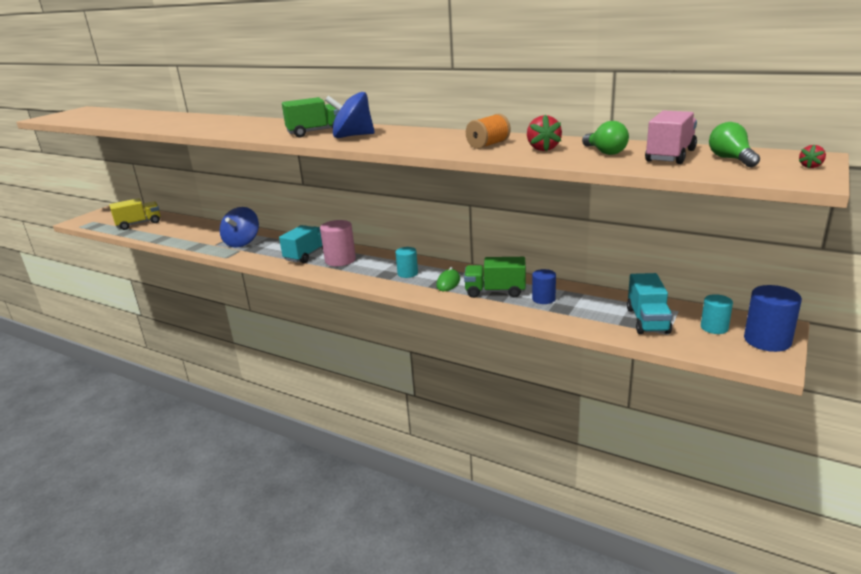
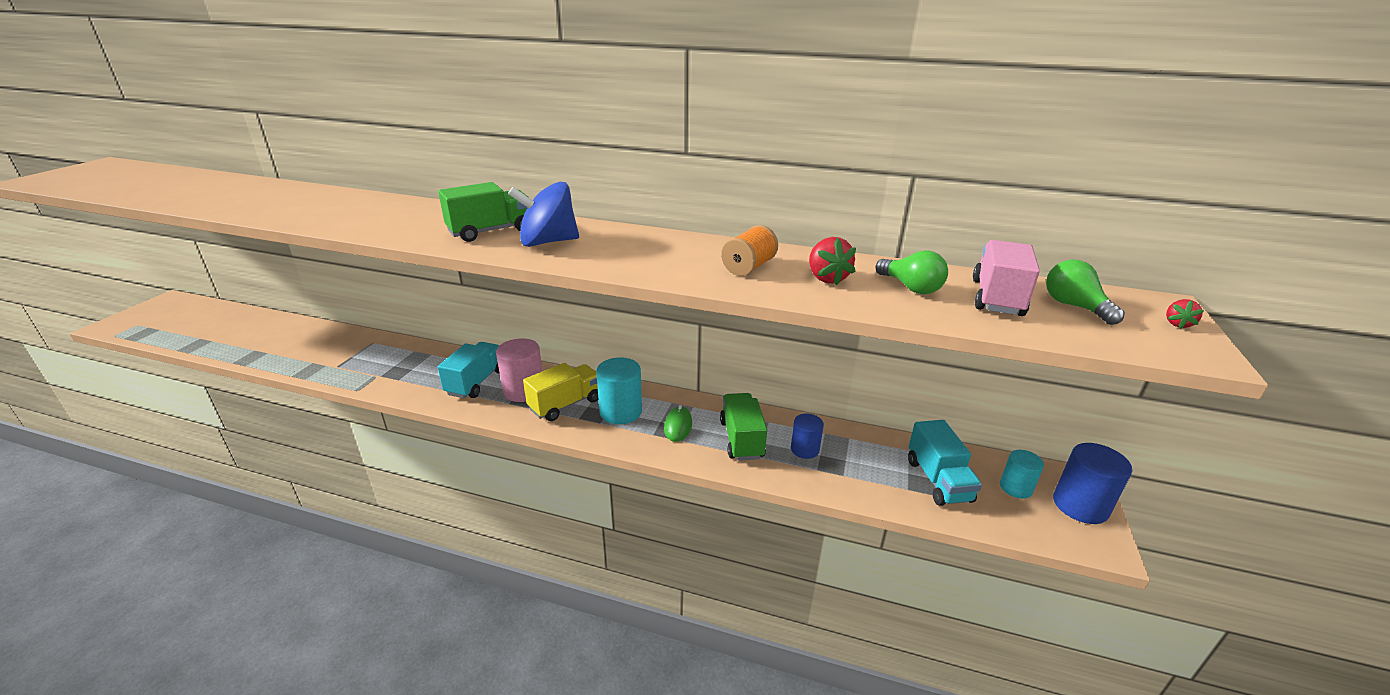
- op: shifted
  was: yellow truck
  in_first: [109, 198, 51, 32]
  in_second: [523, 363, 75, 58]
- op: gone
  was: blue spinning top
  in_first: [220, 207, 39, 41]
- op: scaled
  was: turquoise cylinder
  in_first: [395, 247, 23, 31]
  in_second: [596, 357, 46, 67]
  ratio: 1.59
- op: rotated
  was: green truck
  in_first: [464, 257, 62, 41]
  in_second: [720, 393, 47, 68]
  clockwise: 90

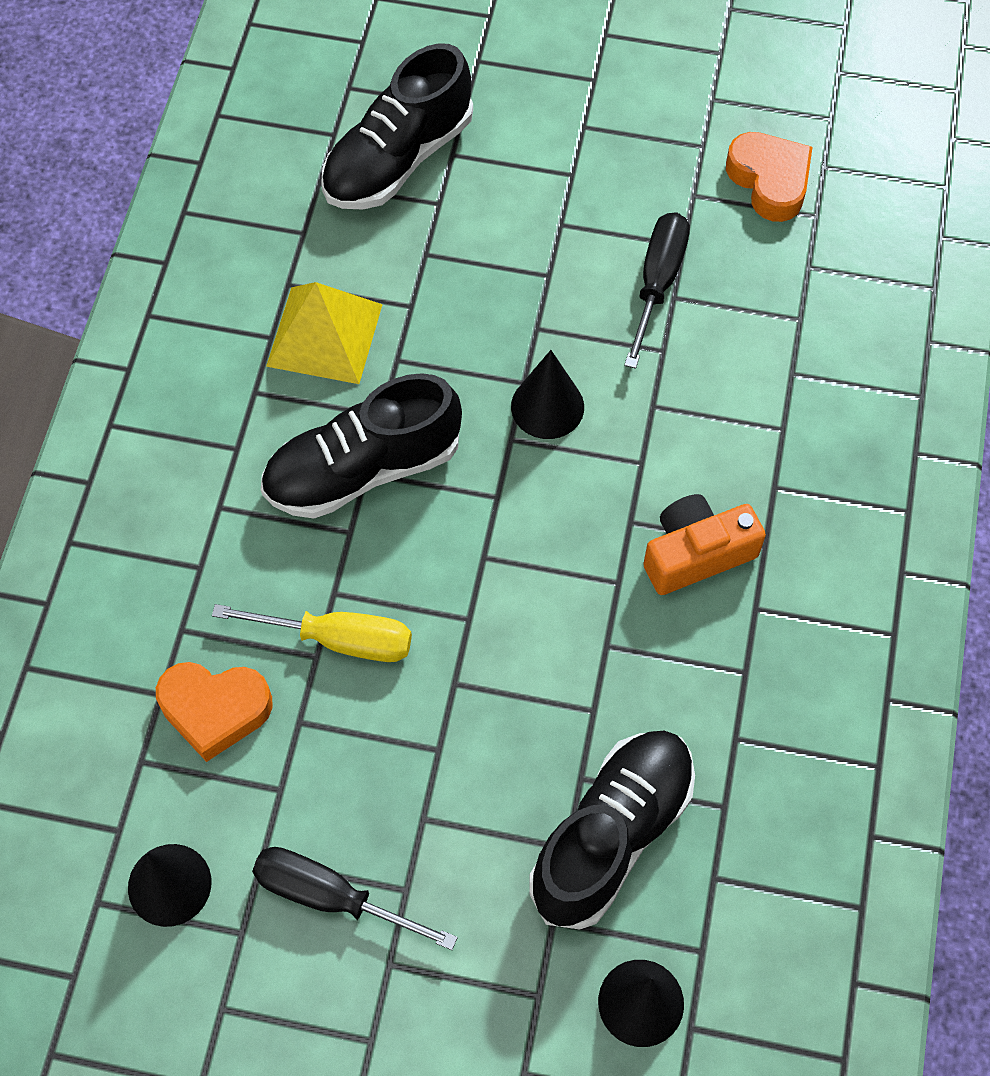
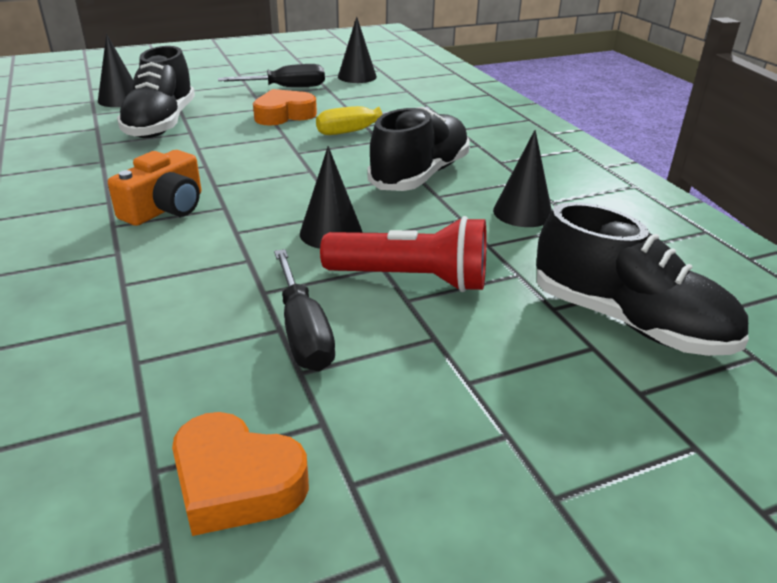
- op: shifted
  was: orange heart
  in_first: [156, 662, 117, 100]
  in_second: [253, 89, 64, 37]
- op: swapped
  was: yellow pyramid
  now: black cone
  in_first: [266, 282, 117, 102]
  in_second: [493, 130, 59, 97]
- op: rotated
  was: black shoe
  in_first: [321, 43, 152, 166]
  in_second: [536, 202, 213, 154]
  clockwise: 120
- op: new
  now: red flashlight
  in_second: [320, 216, 167, 76]

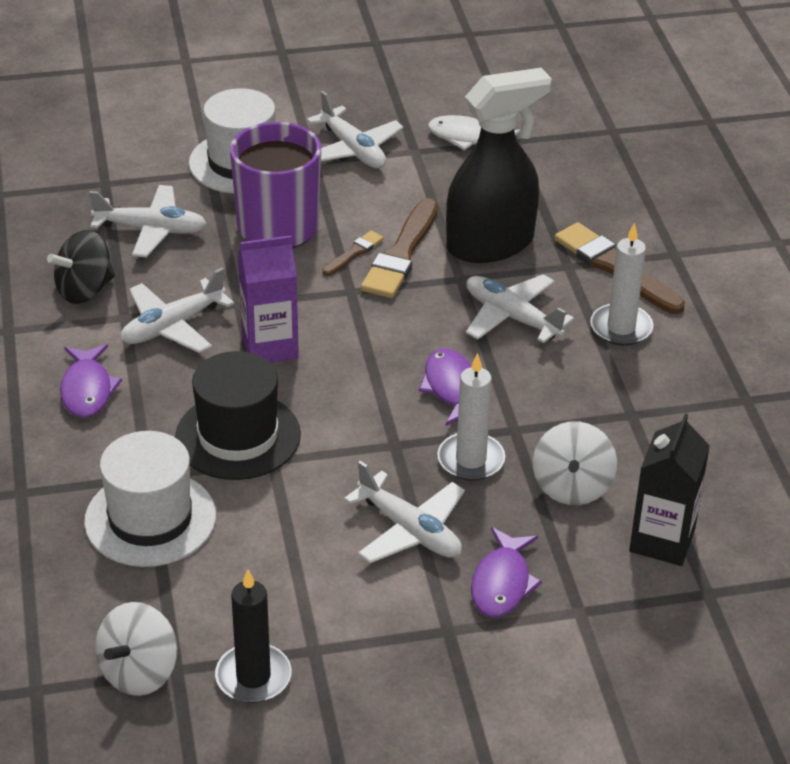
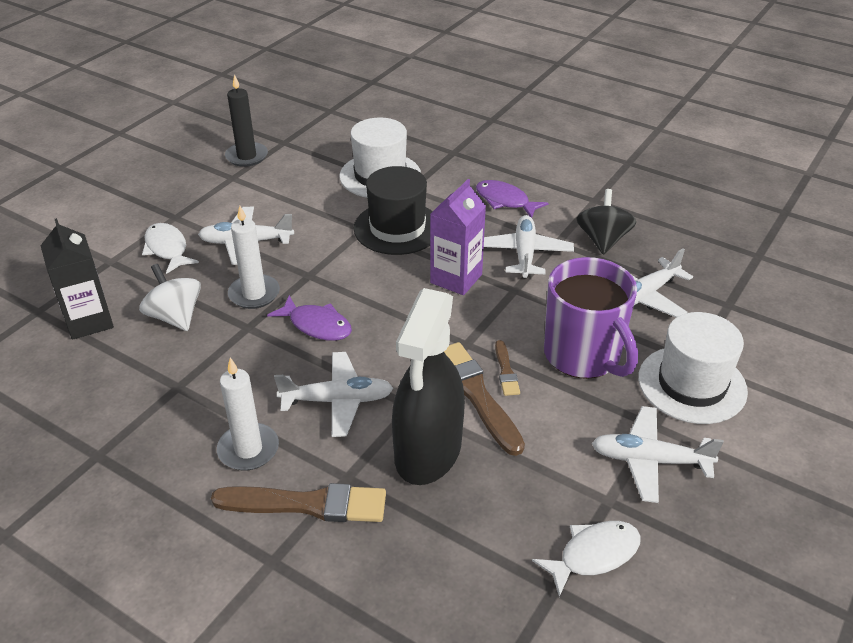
- op: gone
  was: white spinning top
  in_first: [95, 602, 82, 94]
- op: repainted
  was: purple fish
  now: white fish
  in_first: [471, 527, 71, 90]
  in_second: [142, 223, 57, 51]

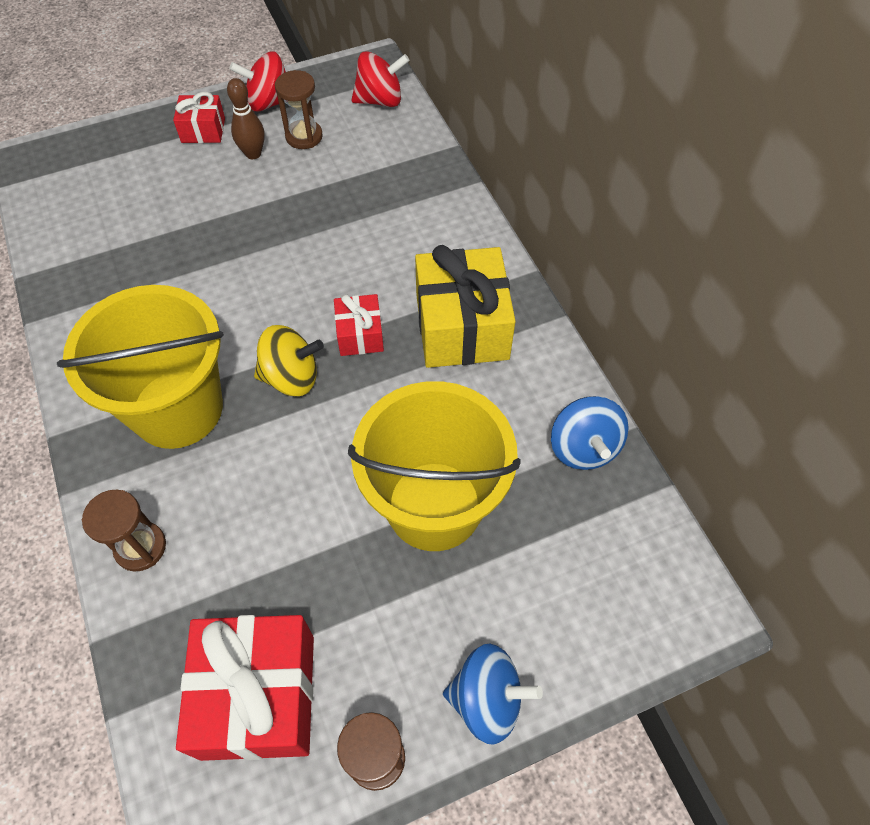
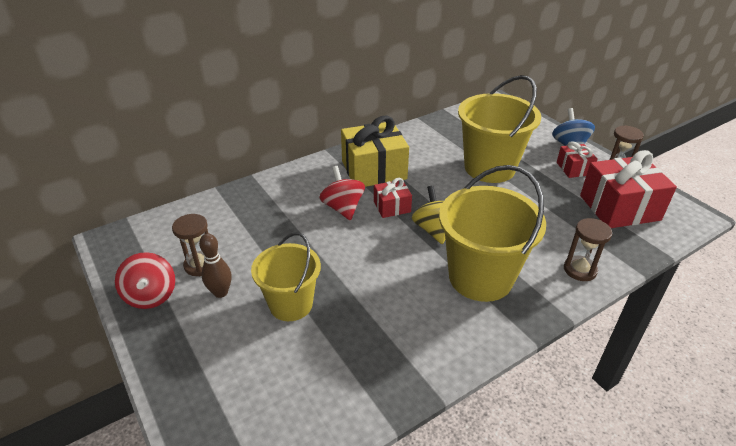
- op: shifted
  was: red gift
  in_first: [173, 92, 52, 51]
  in_second: [557, 141, 41, 37]
- op: shifted
  was: red spinning top
  in_first: [351, 51, 59, 56]
  in_second: [319, 166, 46, 55]
- op: gone
  was: blue spinning top
  in_first: [551, 396, 78, 74]
- op: new
  now: yellow bucket
  in_second: [251, 232, 70, 89]

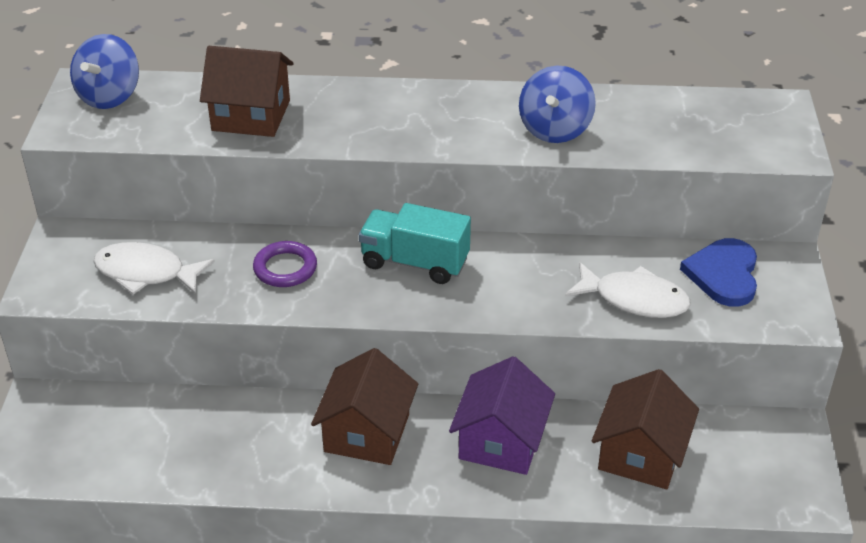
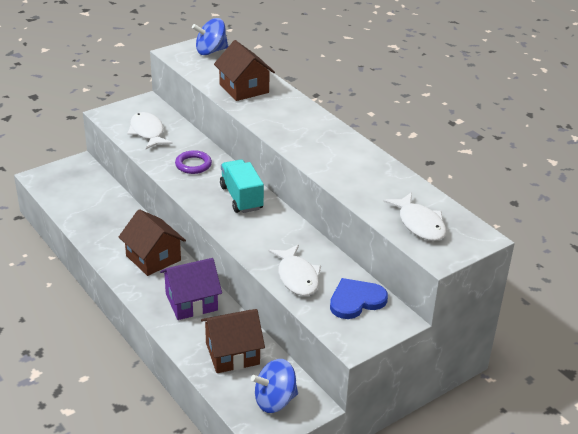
- op: rotated
  was: brown house
  in_first: [311, 348, 107, 117]
  in_second: [119, 209, 67, 67]
  clockwise: 75
- op: shifted
  was: blue spinning top
  in_first: [519, 66, 77, 77]
  in_second: [251, 359, 47, 54]
- op: new
  now: white fish
  in_second: [383, 192, 63, 49]

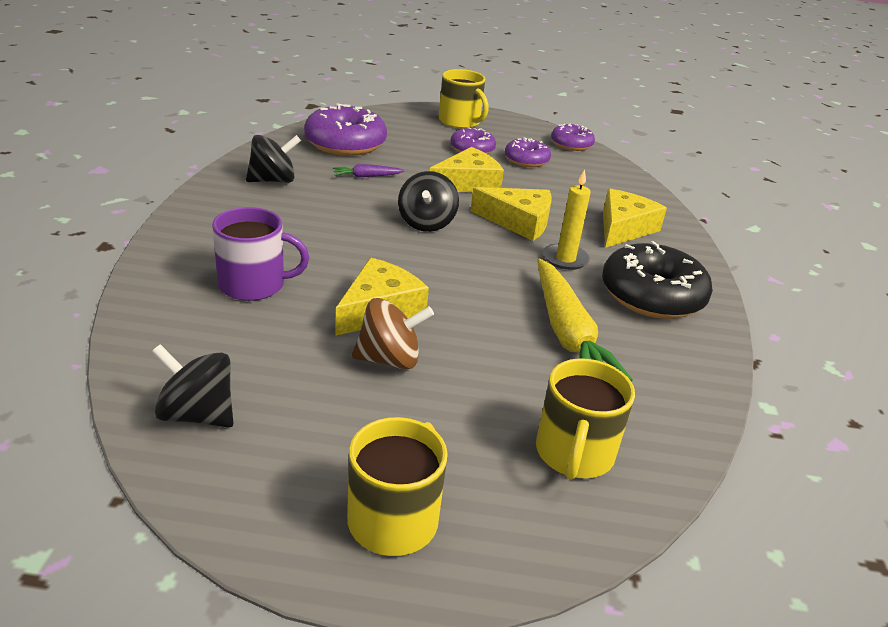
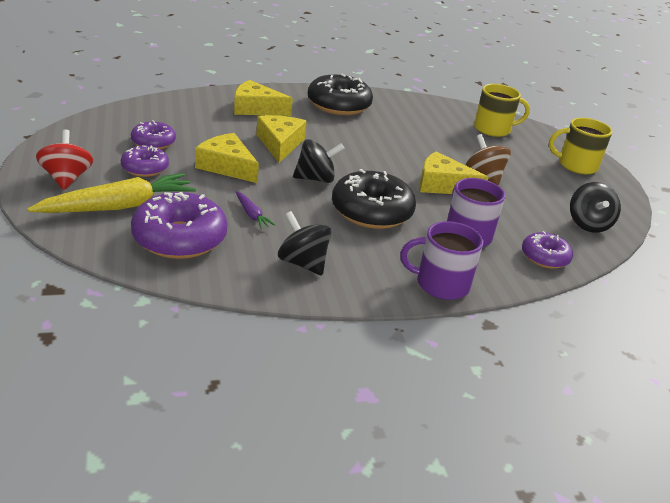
- op: swapped
  was: yellow mug
  now: red spinning top
  in_first: [439, 69, 50, 60]
  in_second: [36, 129, 57, 61]
- op: shifted
  was: yellow carrot
  in_first: [537, 258, 95, 123]
  in_second: [27, 173, 169, 40]
- op: gone
  was: yellow candle
  in_first: [543, 169, 48, 101]
- op: shifted
  was: purple donut
  in_first: [551, 124, 44, 27]
  in_second: [522, 231, 51, 38]
- op: new
  now: black donut
  in_second: [332, 169, 84, 60]
- op: new
  now: purple mug
  in_second: [400, 221, 83, 79]

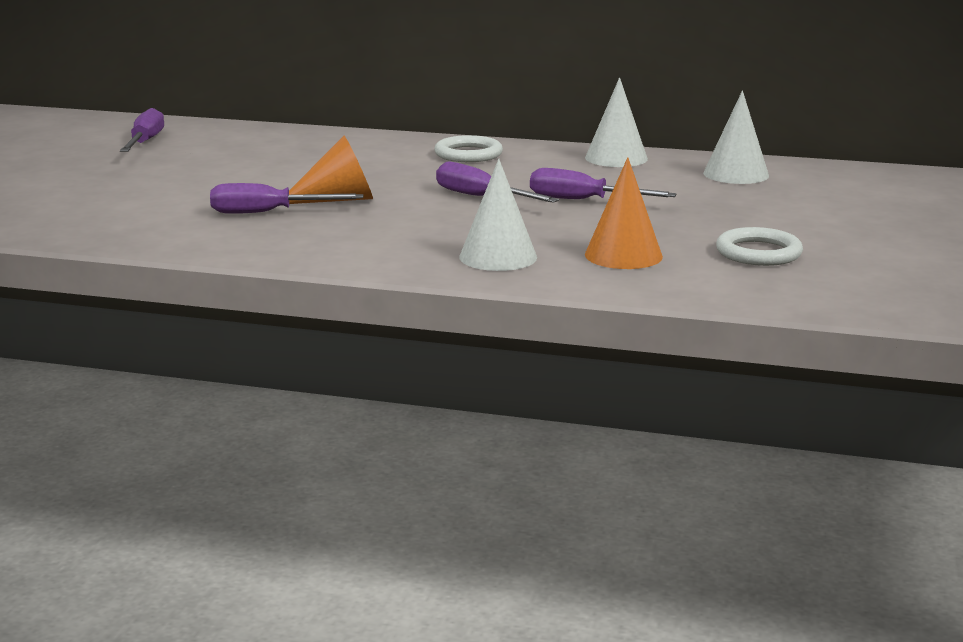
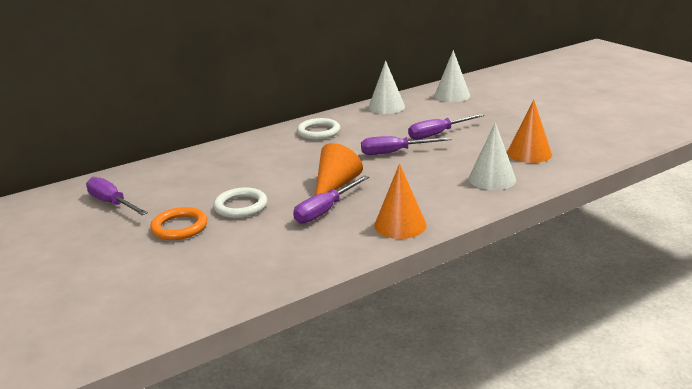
- op: shifted
  was: white ring
  in_first: [716, 227, 87, 39]
  in_second: [213, 187, 55, 31]
- op: new
  now: orange ring
  in_second: [150, 207, 58, 33]
- op: new
  now: orange cone
  in_second: [374, 164, 53, 75]

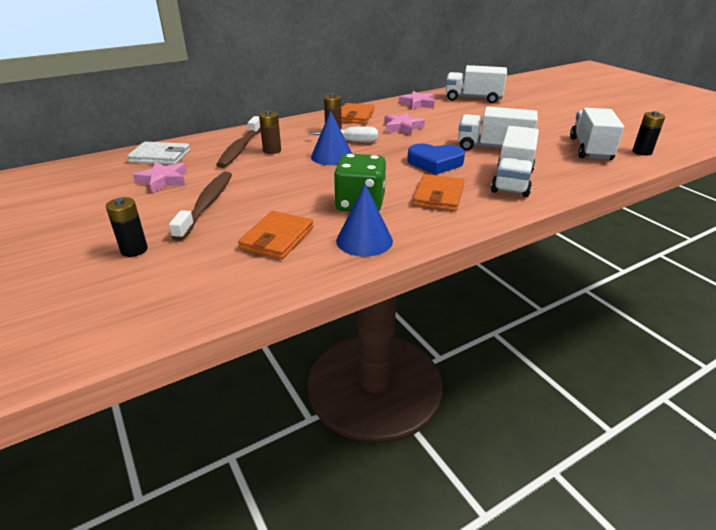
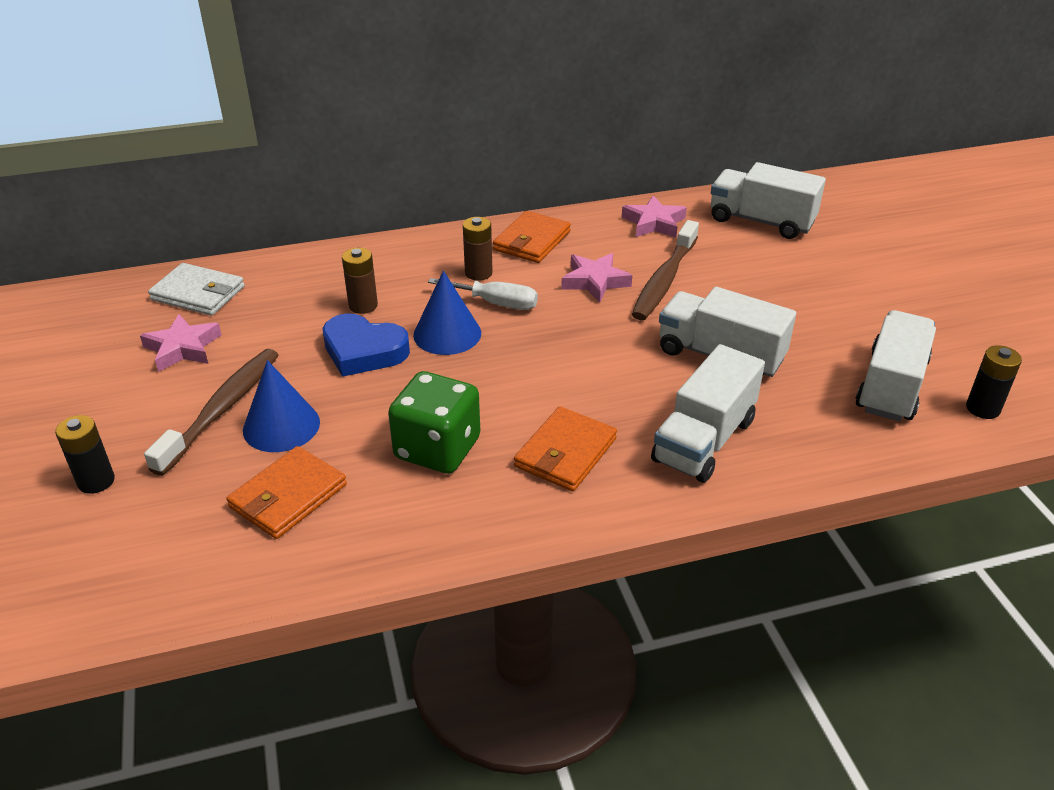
- op: shifted
  was: brown toothbrush
  in_first: [216, 116, 45, 52]
  in_second: [632, 220, 67, 100]
- op: shifted
  was: blue cone
  in_first: [336, 184, 57, 73]
  in_second: [243, 360, 77, 92]
- op: shifted
  was: blue heart
  in_first: [407, 144, 58, 31]
  in_second: [323, 313, 87, 64]

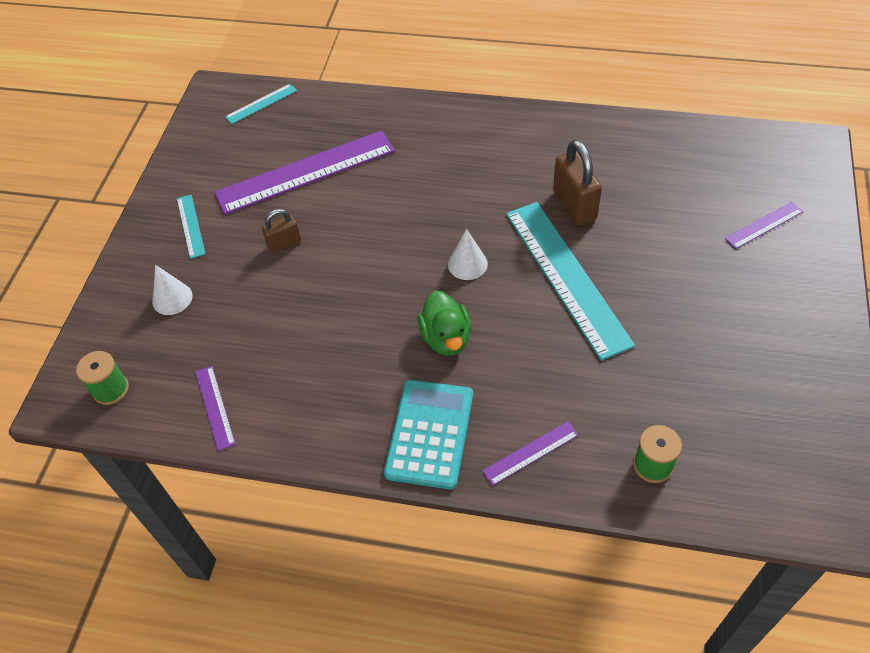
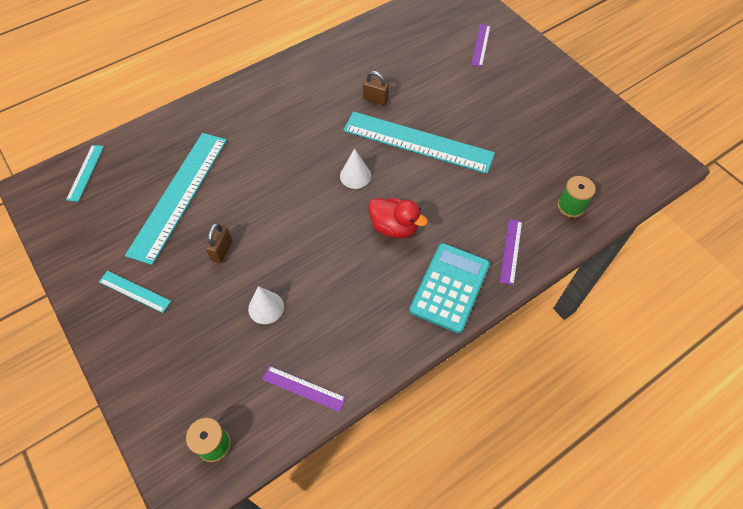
- op: shifted
  was: white cone
  in_first: [152, 265, 40, 50]
  in_second: [248, 286, 36, 38]
- op: repainted
  was: purple ruler
  now: turquoise ruler
  in_first: [214, 131, 181, 84]
  in_second: [125, 133, 102, 132]
- op: rotated
  was: turquoise calculator
  in_first: [384, 380, 89, 109]
  in_second: [409, 243, 81, 90]
  clockwise: 60
- op: repainted
  was: green duck
  now: red duck
  in_first: [418, 291, 53, 65]
  in_second: [368, 198, 60, 40]
- op: scaled
  was: brown padlock
  in_first: [553, 140, 49, 86]
  in_second: [363, 71, 26, 35]
  ratio: 0.59

